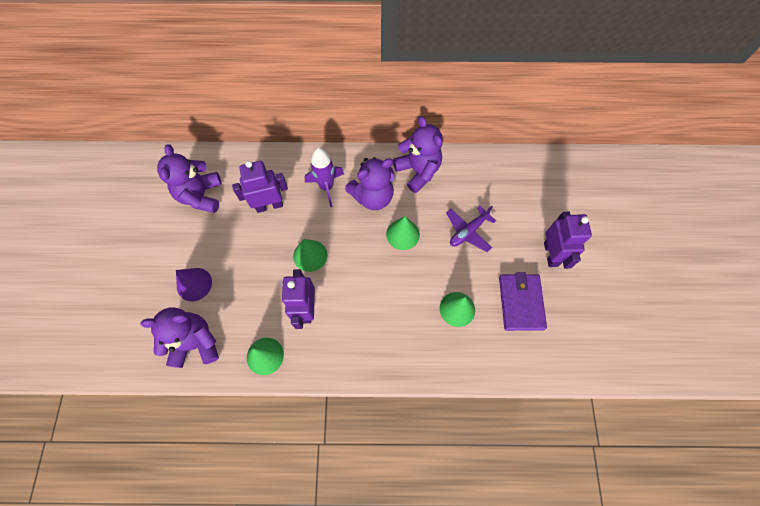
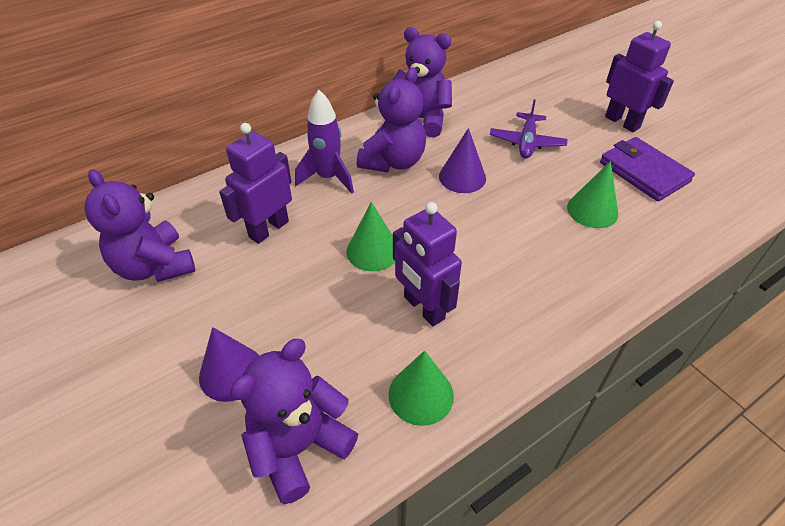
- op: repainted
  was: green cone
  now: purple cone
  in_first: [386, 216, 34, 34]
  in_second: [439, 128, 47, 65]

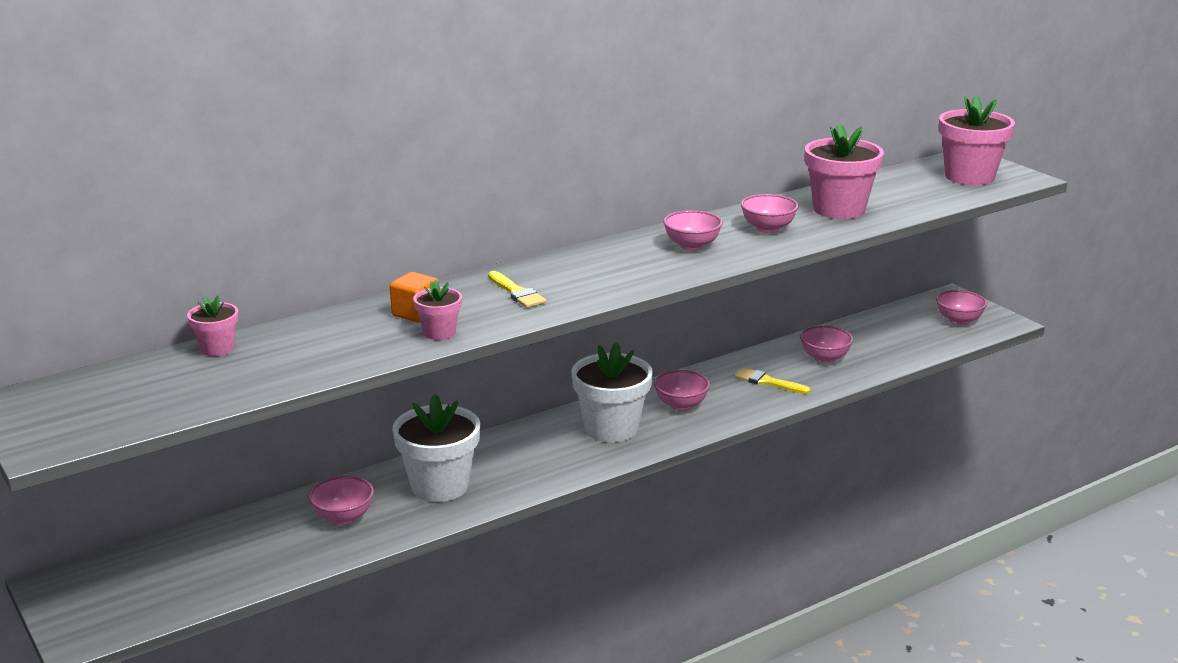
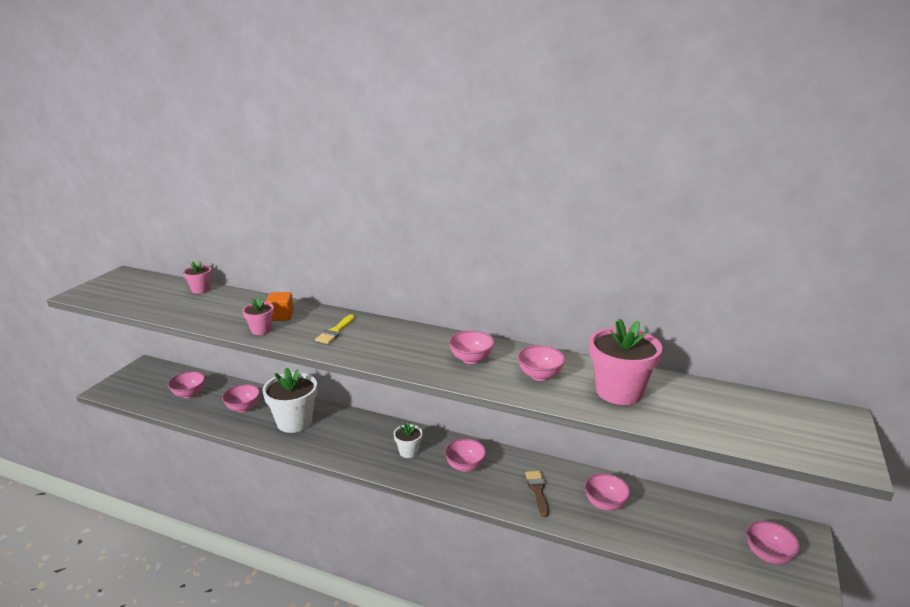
- op: scaled
  was: white flower pot
  in_first: [571, 342, 82, 100]
  in_second: [394, 423, 29, 35]
  ratio: 0.51
- op: repainted
  was: yellow brush
  now: brown brush
  in_first: [734, 368, 77, 26]
  in_second: [525, 471, 24, 46]
- op: gone
  was: pink flower pot
  in_first: [939, 95, 76, 90]
- op: new
  now: pink bowl
  in_second: [168, 371, 37, 27]

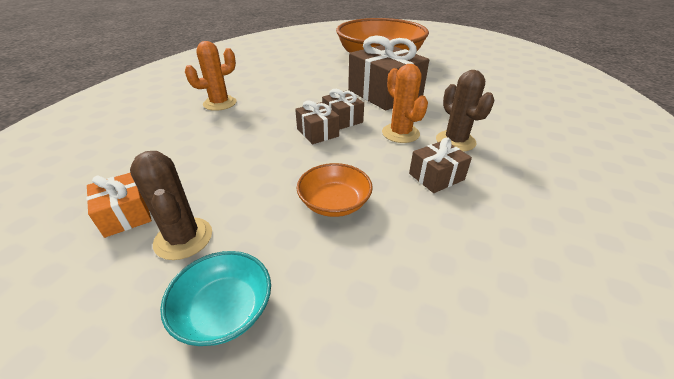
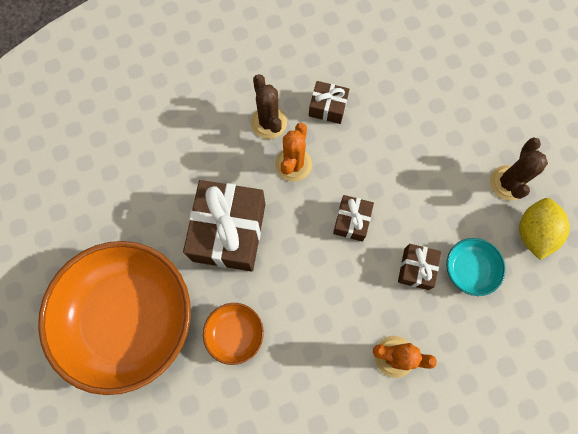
- op: swapped
  was: orange gift
  now: yellow lemon
  in_first: [86, 173, 66, 65]
  in_second: [519, 198, 51, 62]
- op: shifted
  was: turquoise bowl
  in_first: [160, 251, 111, 95]
  in_second: [446, 238, 60, 58]
- op: shifted
  was: orange bowl
  in_first: [297, 163, 76, 54]
  in_second: [203, 303, 61, 62]
- op: shifted
  was: brown gift
  in_first: [322, 89, 42, 41]
  in_second: [398, 244, 43, 46]
- op: rotated
  was: brown cactus
  in_first: [436, 70, 59, 82]
  in_second: [251, 74, 36, 65]
  clockwise: -45

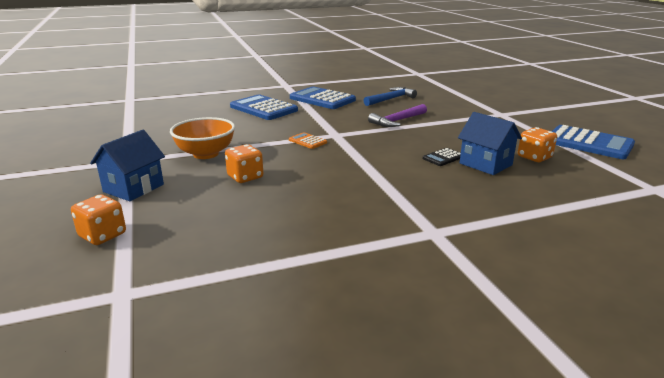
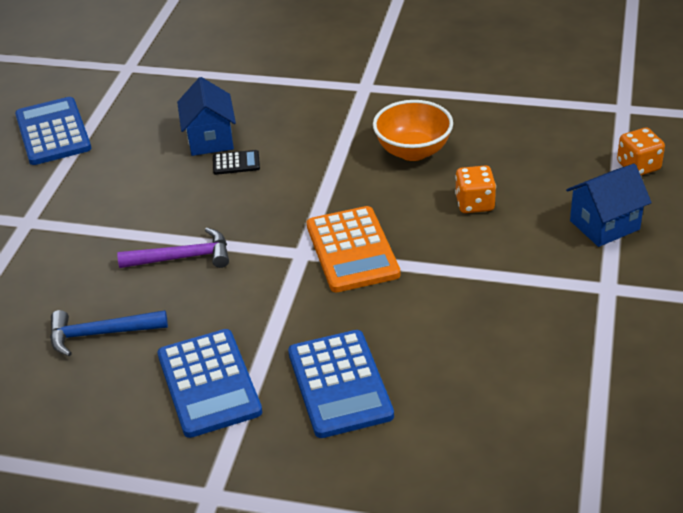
- op: shifted
  was: orange bowl
  in_first: [170, 117, 65, 42]
  in_second: [373, 100, 80, 61]
- op: scaled
  was: orange calculator
  in_first: [289, 132, 38, 17]
  in_second: [307, 206, 93, 86]
  ratio: 2.12
- op: gone
  was: orange dice
  in_first: [518, 127, 39, 35]

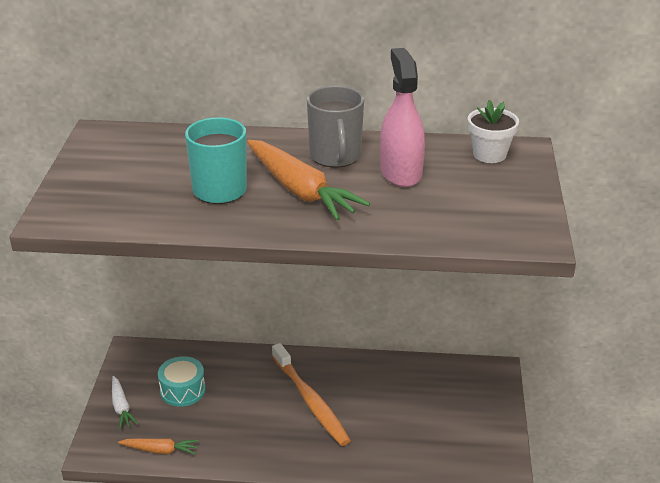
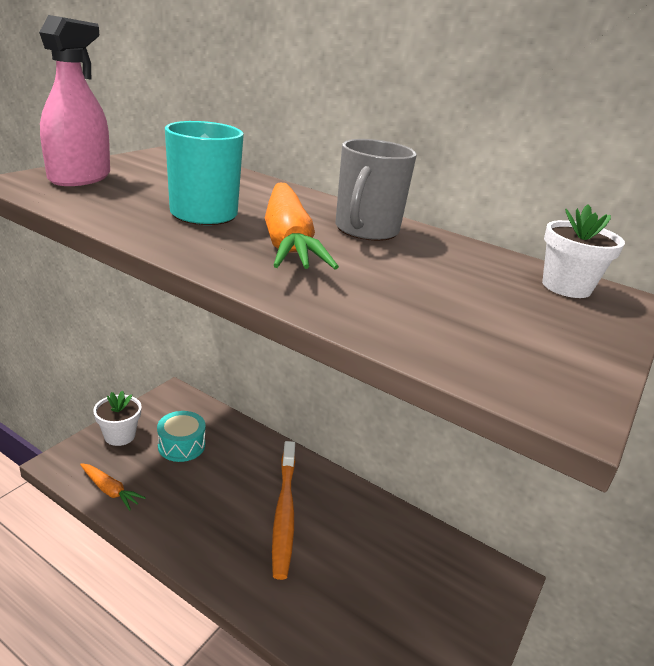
- op: swapped
  was: white carrot
  now: white flower pot
  in_first: [112, 376, 26, 53]
  in_second: [93, 391, 49, 55]
- op: shifted
  was: pink spray bottle
  in_first: [380, 48, 45, 139]
  in_second: [39, 15, 71, 171]

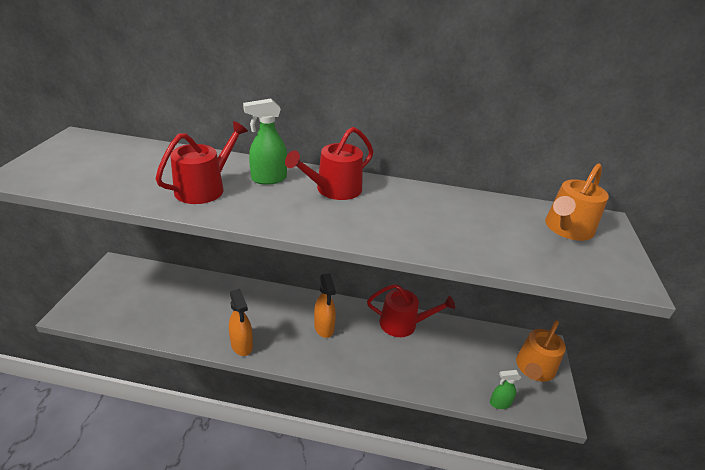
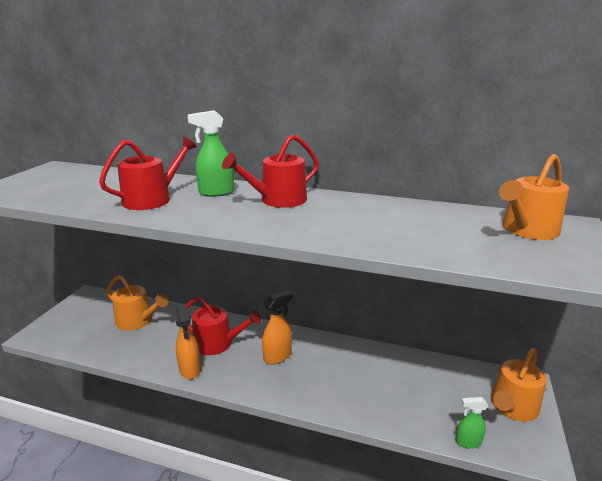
- op: rotated
  was: orange spray bottle
  in_first: [314, 273, 22, 65]
  in_second: [262, 290, 31, 74]
  clockwise: -120
- op: shifted
  was: red watering can
  in_first: [367, 284, 88, 53]
  in_second: [186, 297, 75, 58]
- op: new
  now: orange watering can
  in_second: [107, 275, 61, 56]

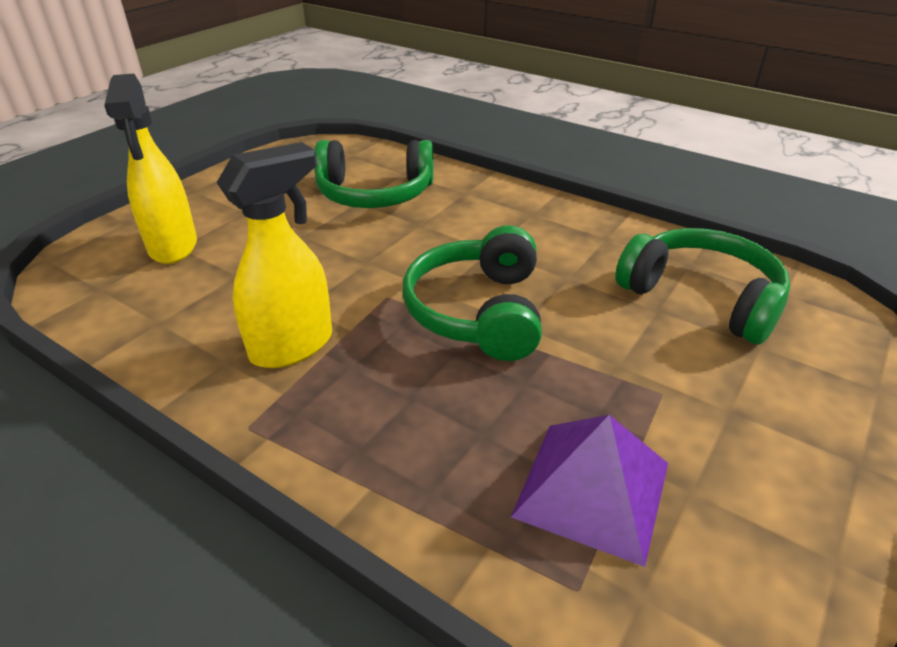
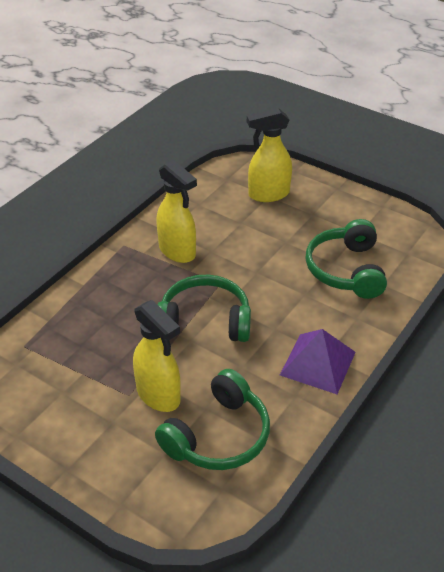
- op: shifted
  was: purple pyramid
  in_first: [511, 415, 157, 152]
  in_second: [280, 329, 76, 65]
- op: new
  now: yellow spray bottle
  in_second: [133, 300, 48, 112]

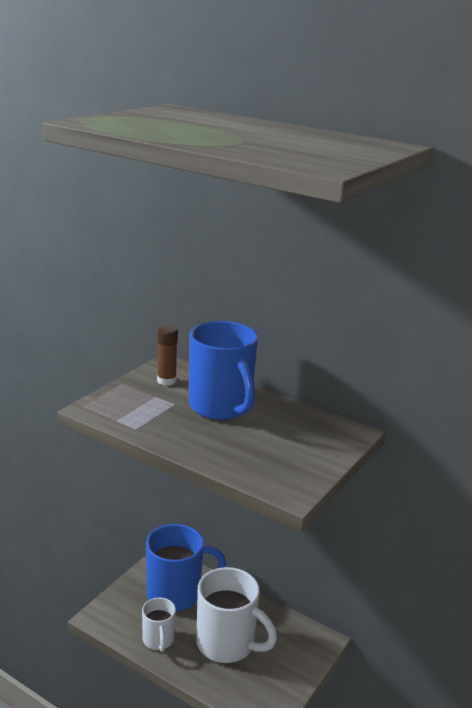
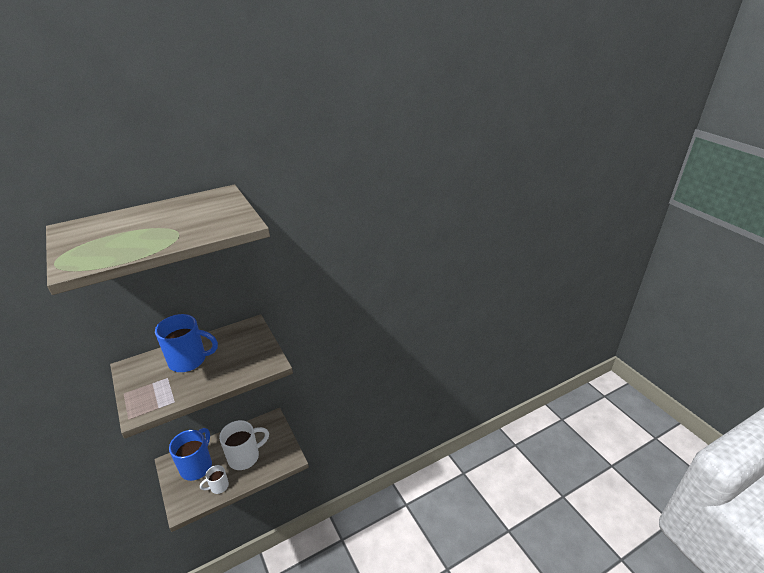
- op: rotated
  was: white mug
  in_first: [142, 598, 34, 54]
  in_second: [200, 465, 29, 29]
  clockwise: 135
- op: gone
  was: brown glue stick
  in_first: [157, 325, 21, 61]

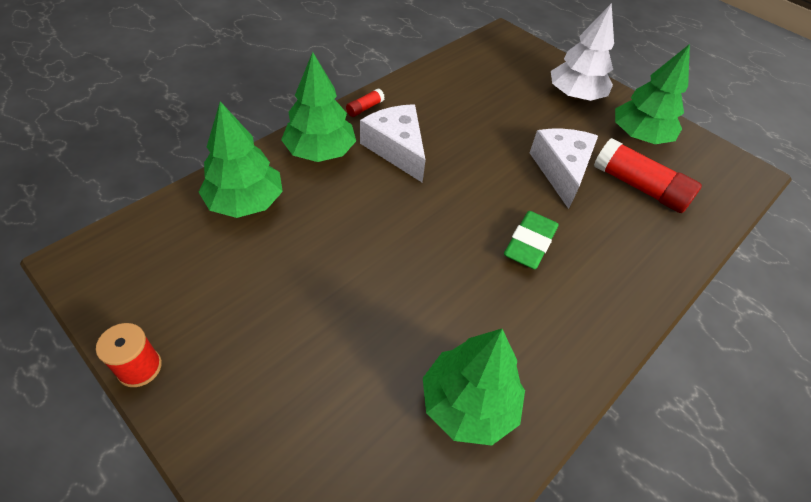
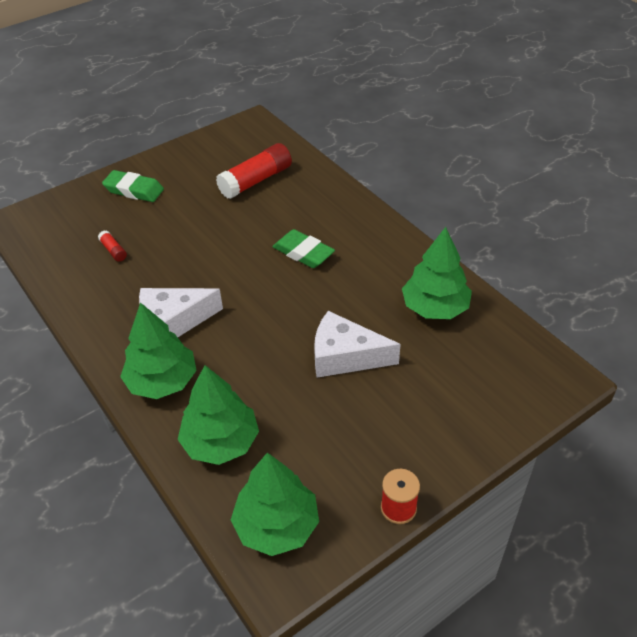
- op: shifted
  was: red glue stick
  in_first: [346, 89, 39, 28]
  in_second: [98, 231, 29, 31]
- op: shifted
  was: white cheese
  in_first: [530, 129, 68, 80]
  in_second: [314, 311, 87, 67]
- op: swapped
  was: white tree
  now: green eraser
  in_first: [551, 3, 63, 98]
  in_second: [102, 170, 62, 32]
- op: shifted
  was: green tree
  in_first: [615, 44, 75, 100]
  in_second: [231, 453, 88, 103]

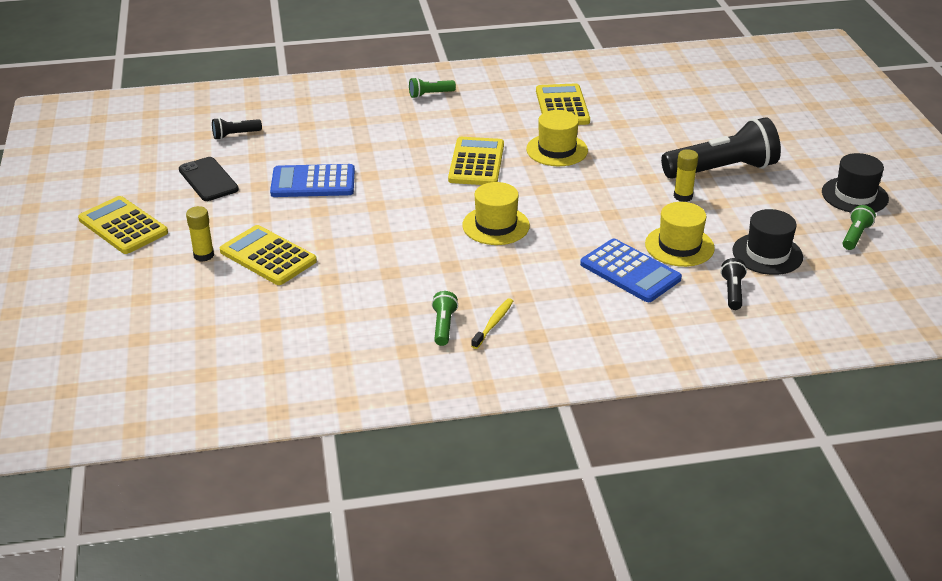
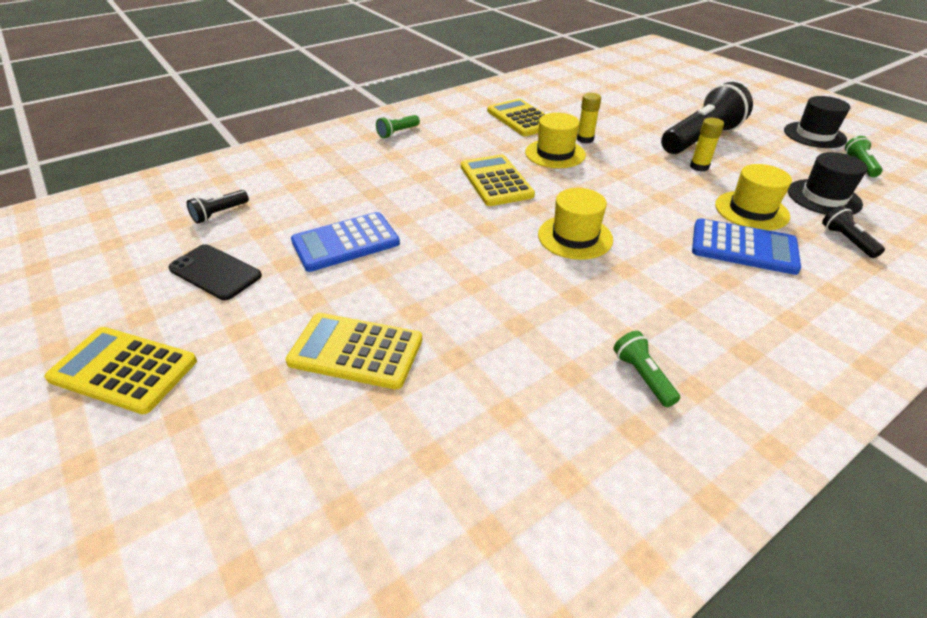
- op: shifted
  was: yellow glue stick
  in_first: [186, 206, 28, 56]
  in_second: [577, 93, 24, 50]
- op: gone
  was: yellow toothbrush
  in_first: [471, 298, 42, 51]

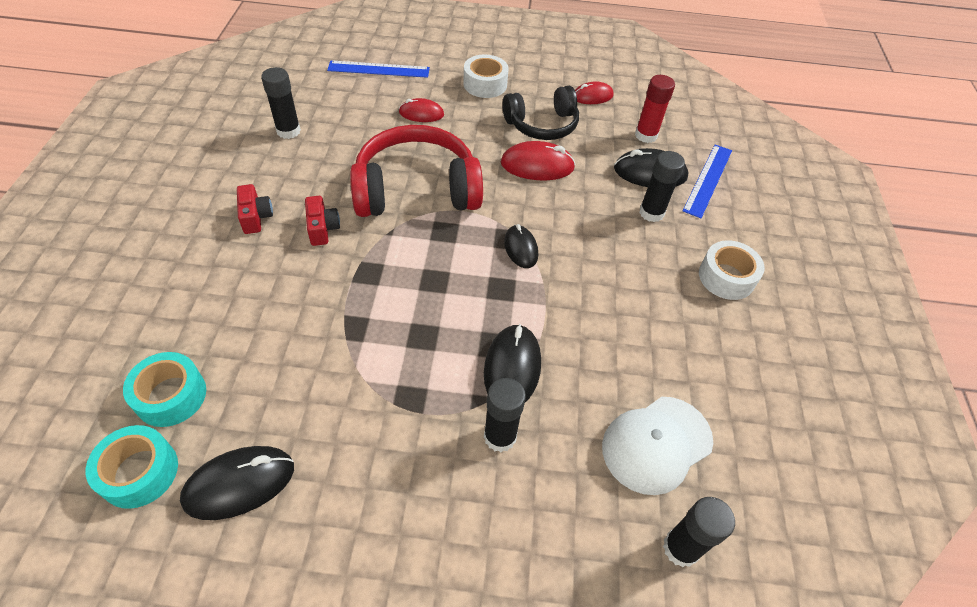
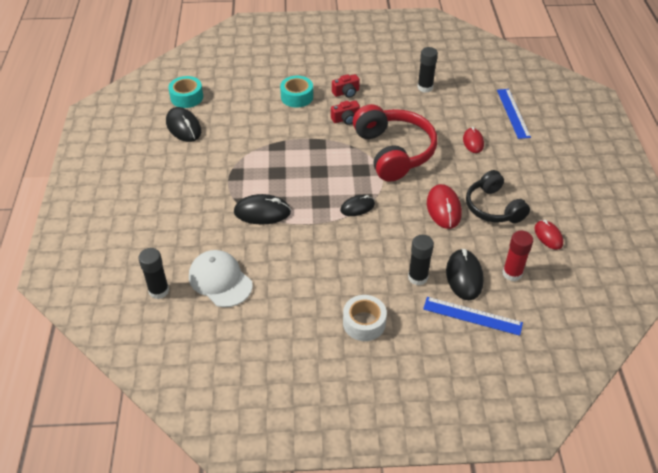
- op: shifted
  was: turquoise tape
  in_first: [123, 352, 83, 75]
  in_second: [280, 76, 33, 32]
- op: gone
  was: white tape
  in_first: [463, 54, 46, 44]
- op: gone
  was: black glue stick
  in_first: [484, 378, 42, 74]

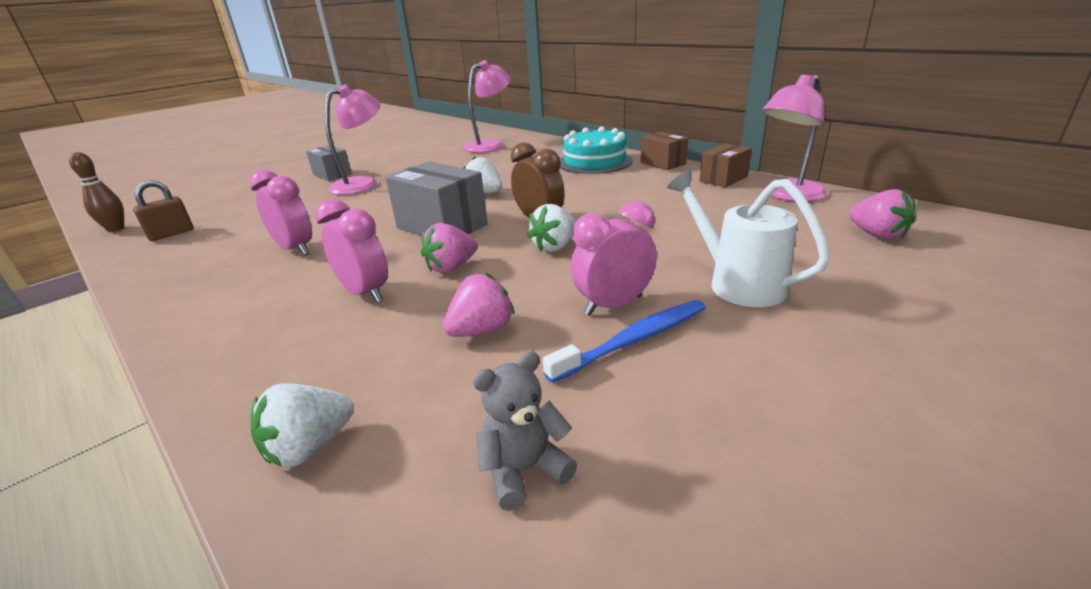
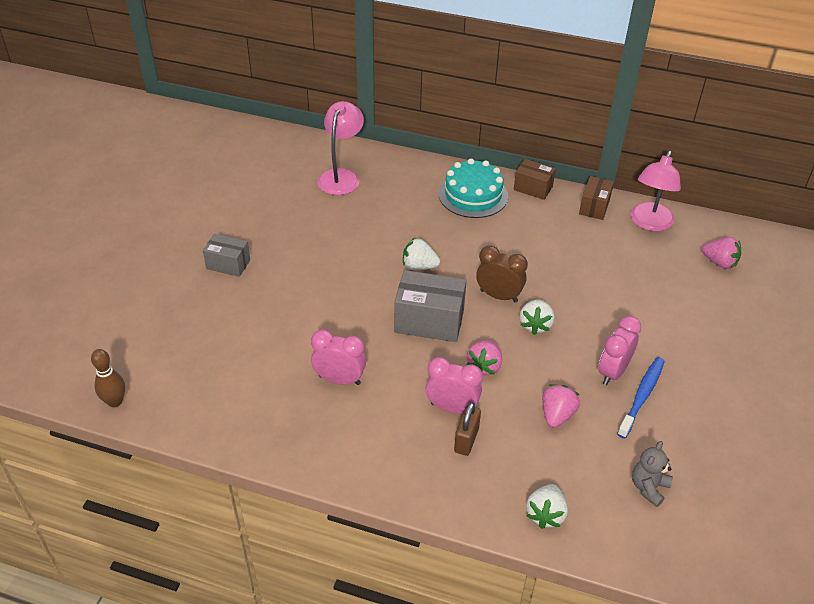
- op: shifted
  was: brown padlock
  in_first: [133, 180, 61, 61]
  in_second: [454, 402, 27, 54]
- op: gone
  was: pink lamp
  in_first: [324, 84, 57, 111]
- op: gone
  was: white watering can
  in_first: [667, 170, 163, 137]

